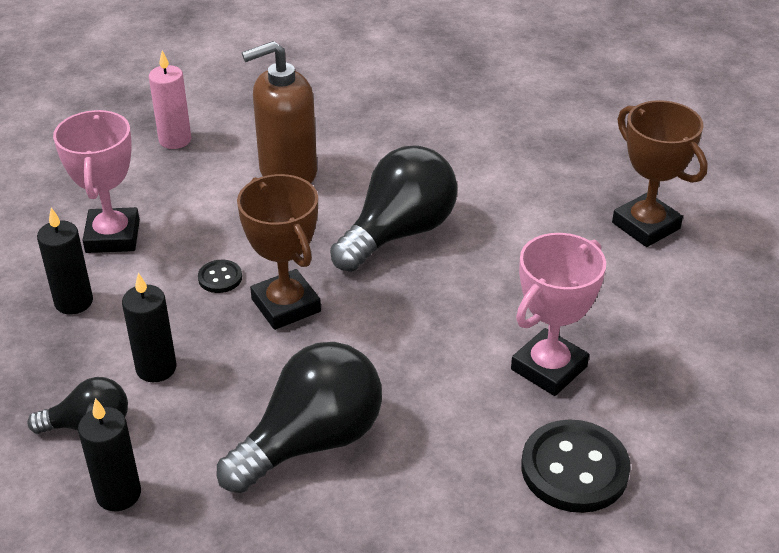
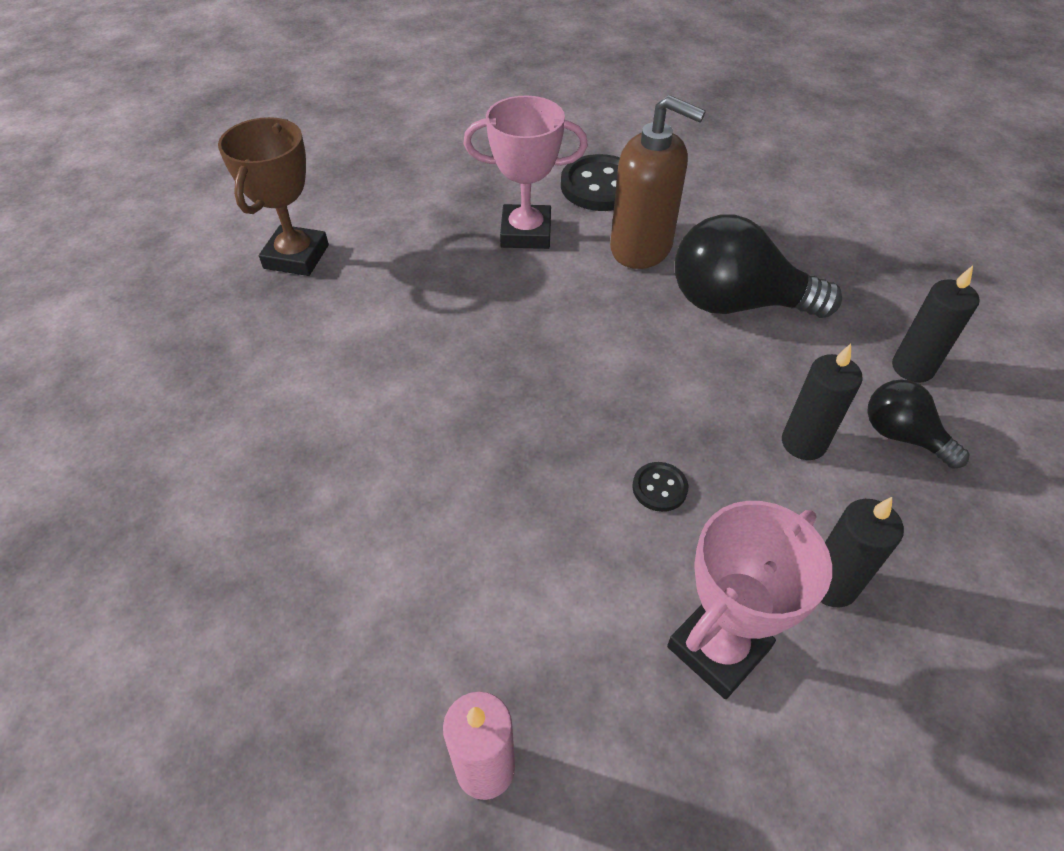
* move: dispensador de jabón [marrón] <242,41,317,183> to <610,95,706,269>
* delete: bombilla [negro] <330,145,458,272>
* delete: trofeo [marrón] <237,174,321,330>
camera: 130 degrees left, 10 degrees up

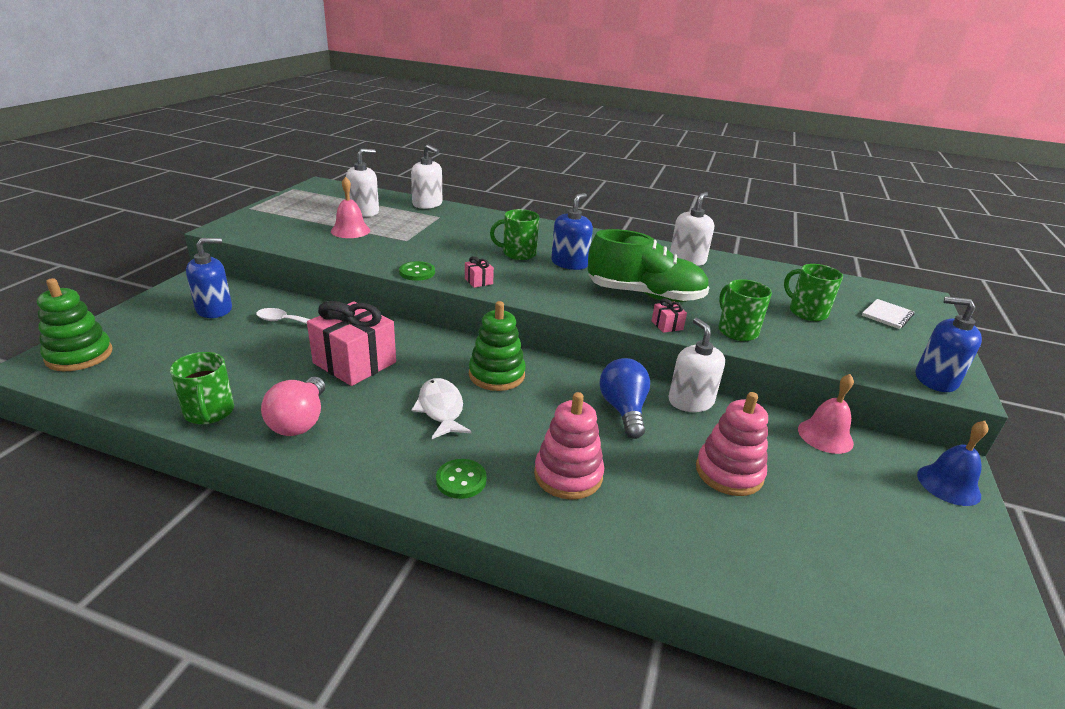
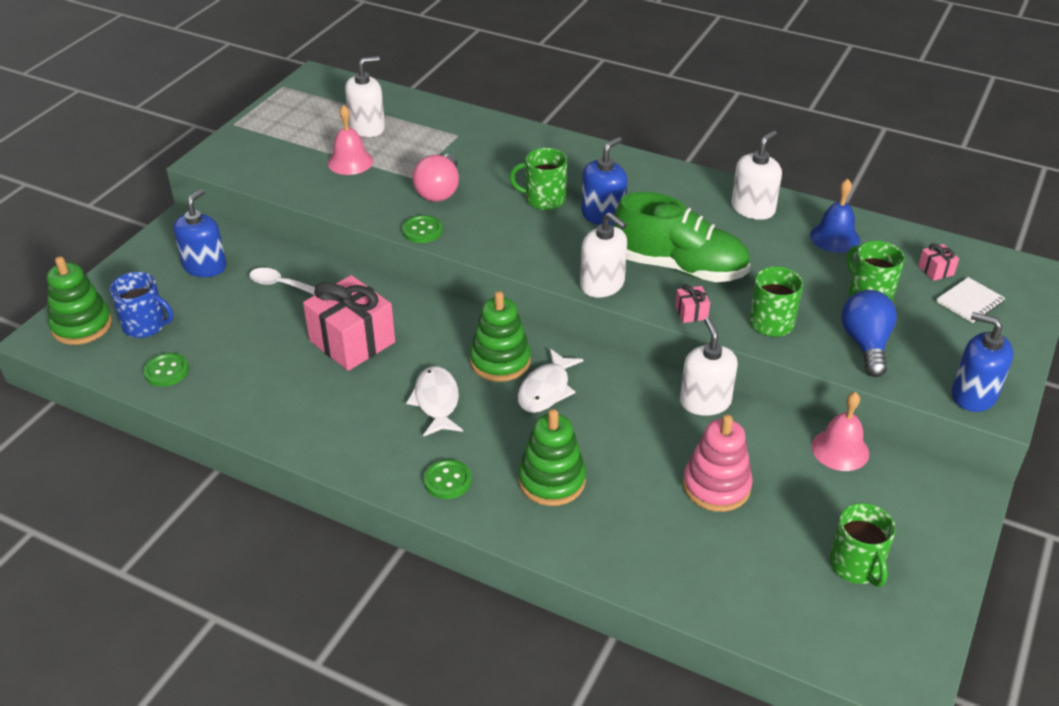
* move: dispensador de jabón [blanco] <411,145,442,209> to <580,212,627,298>
* rotate: dispensador de jabón [azul] <186,238,232,318> = <173,189,227,277> 45 degrees counterclockwise
* move: regalo [rosa] <465,256,494,288> to <918,243,959,281>
* move: taza [verde] <170,352,234,424> to <829,503,896,587>
* move: bombilla [azul] <600,358,650,439> to <841,290,897,377>
* move: bombilla [rosa] <261,377,325,436> to <412,154,459,201>
* recolor: juguete apilable [rosa] <534,392,604,500> to juguete apilable [verde] <518,409,586,506>
* move: campana [azul] <917,421,988,506> to <810,179,860,253>
* insert: taza [azul] <110,272,173,338>
* insert: pez [blanco] <518,348,584,413>
* insert: botón [verde] <143,353,189,386>
camera: 10 degrees right, 10 degrees up

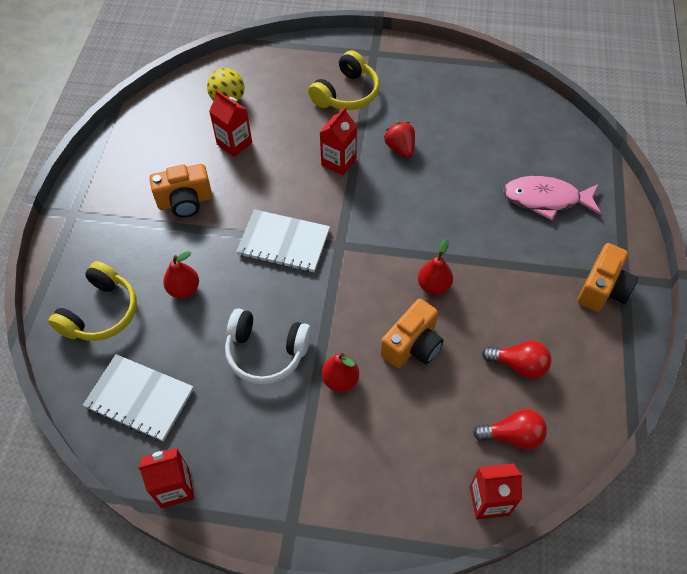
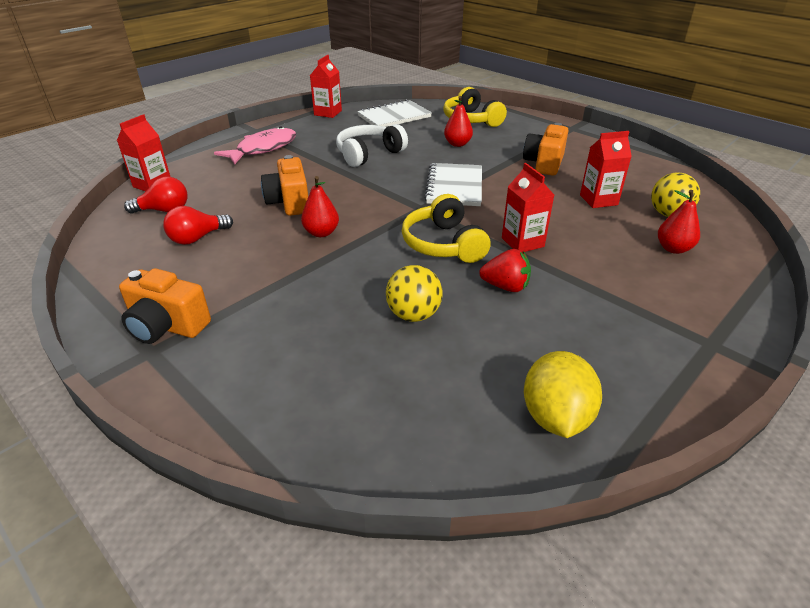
* move: auriculares [amarillo] <308,50,379,110> to <402,194,491,263>
* move: pez [rosa] <503,176,601,221> to <214,126,296,164>
* rotate: cuaderno [blanco] <236,209,330,272> = <424,163,482,206> 45 degrees counterclockwise
* rotate: cámara [naranja] <577,243,638,312> = <119,268,211,344> 45 degrees counterclockwise
* move: pera [rojo] <322,353,359,392> to <658,190,700,254>
* rotate: bombilla [rojo] <473,409,547,450> = <124,177,188,214> 135 degrees counterclockwise
* insert: pelota [amarillo] <386,265,443,322>
* insert: limón [amarillo] <524,351,602,438>
camera: 125 degrees right, 20 degrees down

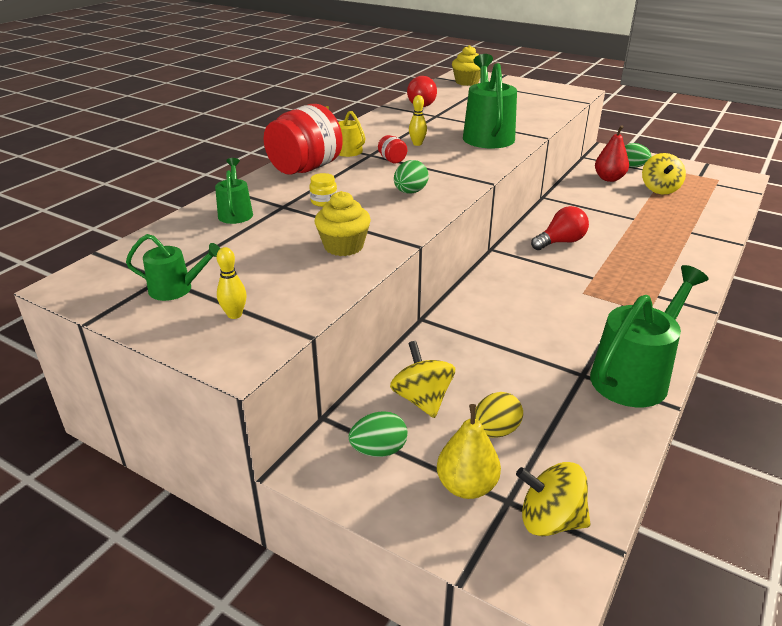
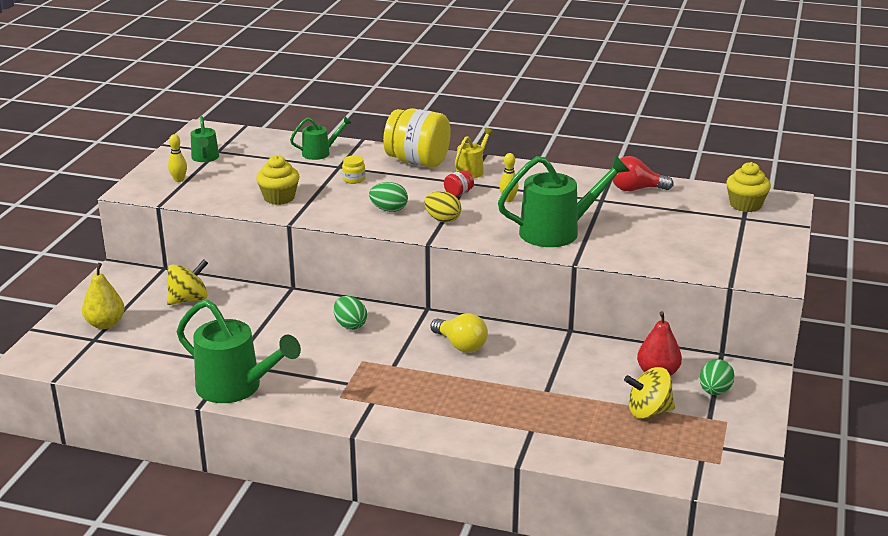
* recolor: tarro [rojo] <263,104,343,175> to tarro [amarillo] <383,108,451,168>
* recolor: bombilla [rojo] <531,206,589,250> to bombilla [amarillo] <430,313,488,353>
* move: huevo [amarillo] <475,392,523,438> to <424,191,461,222>
* move: huevo [verde] <349,411,408,457> to <334,296,367,330>
* delete: peonza [amarillo] <516,462,591,537>
camera: 75 degrees right, 5 degrees down

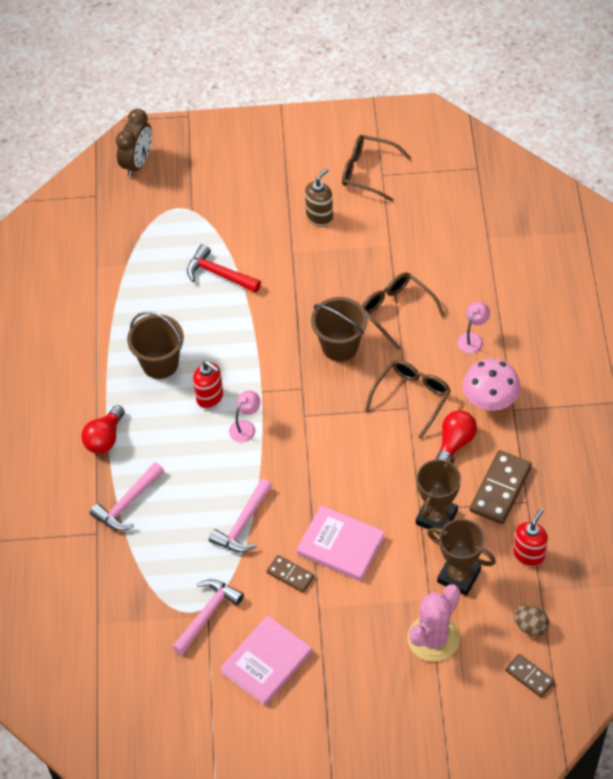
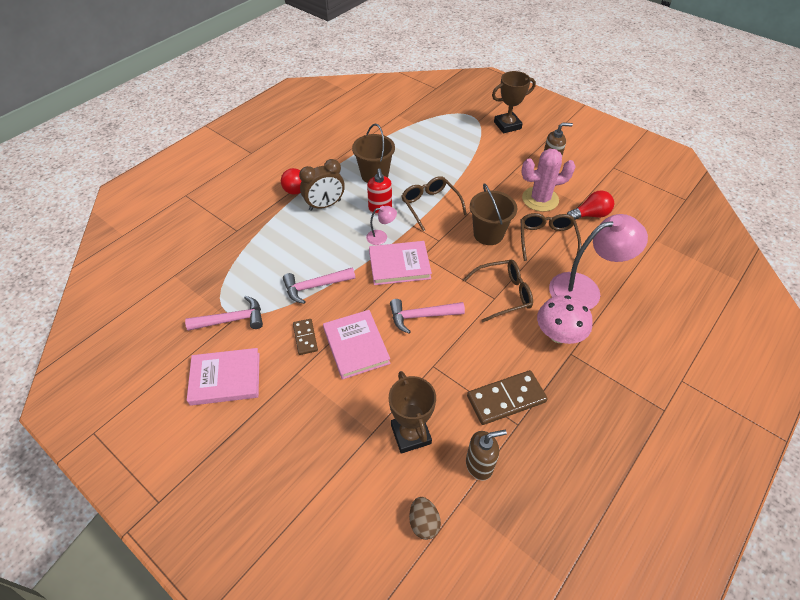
* move: despertador [marrón] <116,109,152,177> to <299,159,345,211>
* move: gafas [marrón] <342,135,411,202> to <401,176,467,231>
* delete: martillo [rojo] <187,244,261,293>
* resize: lámpara [rosa] <457,302,490,354> = <549,214,648,309> x2.22
* move: bombilla [rojo] <436,410,477,461> to <567,191,614,220>
* move: trofeo [marrón] <416,456,461,534> to <492,71,536,133>
* move: martillo [rosa] <90,462,164,531> to <390,299,465,334>
* recolor: dispensador de jabón [rojo] <513,509,548,567> to dispensador de jabón [marrón] <466,430,507,481>
* move: cactus [rosa] <408,584,460,662> to <521,148,576,212>
* delete: ficha de dominó [marrón] <505,654,555,698>
* insert: libro [rosa] <369,241,432,285>
camera: 40 degrees right, 5 degrees down

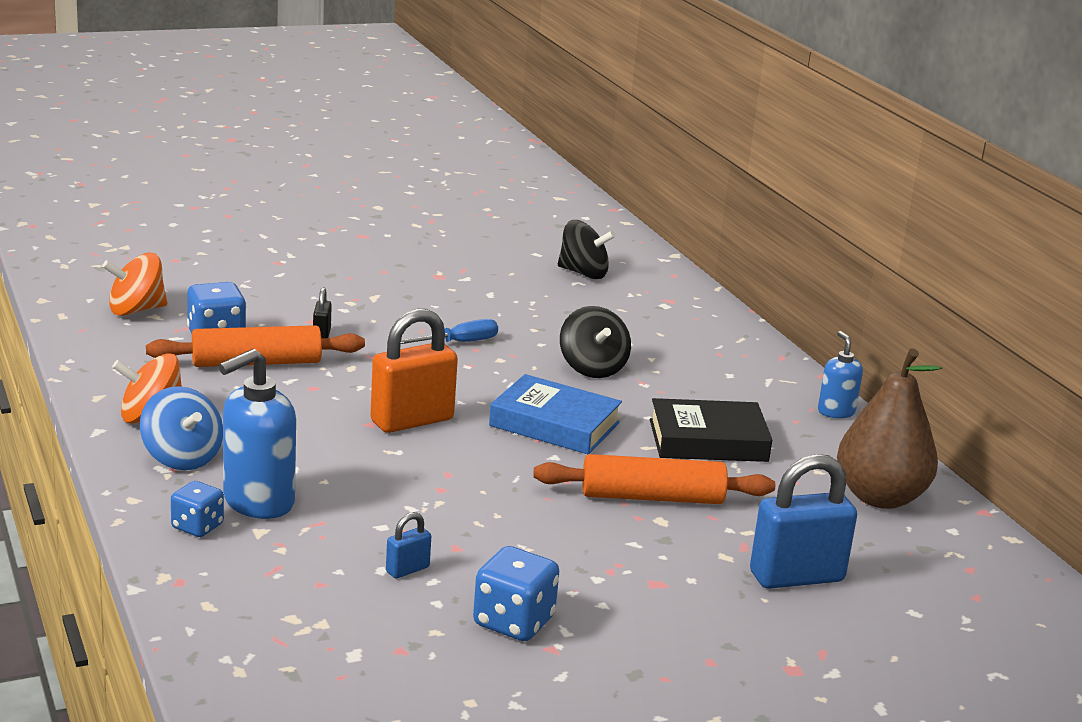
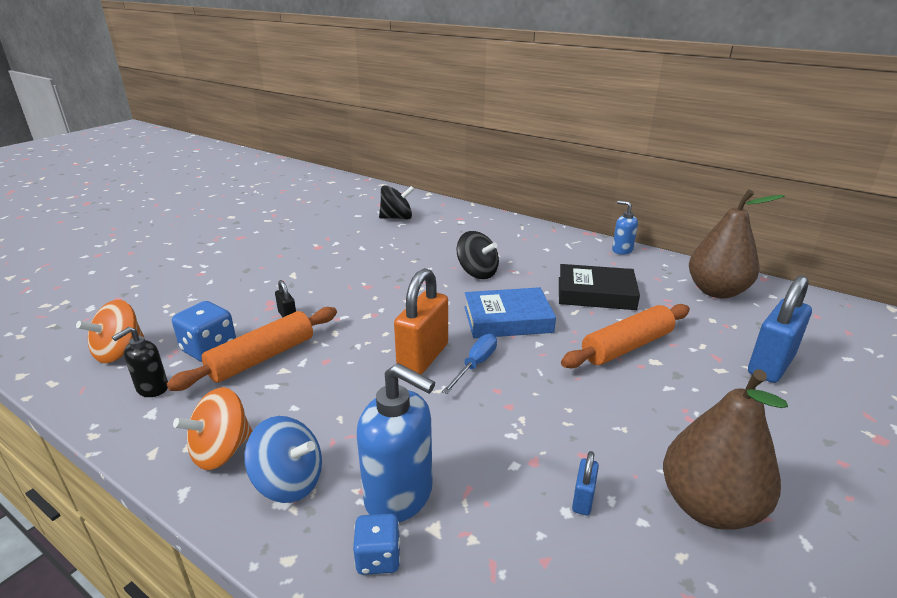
* move: destornillador [azul] <401,319,498,344> to <442,334,497,394>
* rotate: dispensador de jabón [azul] <219,349,296,519> = <357,363,435,522> 75 degrees counterclockwise
* rotate: libro [negro] <650,398,772,462> = <559,264,640,310> 45 degrees clockwise
* replace: dado [azul] <473,546,559,641> to pera [marrón] <663,369,788,530>
* insert: dispensador de jabón [negro] <112,327,168,397>
camera: 30 degrees left, 5 degrees up

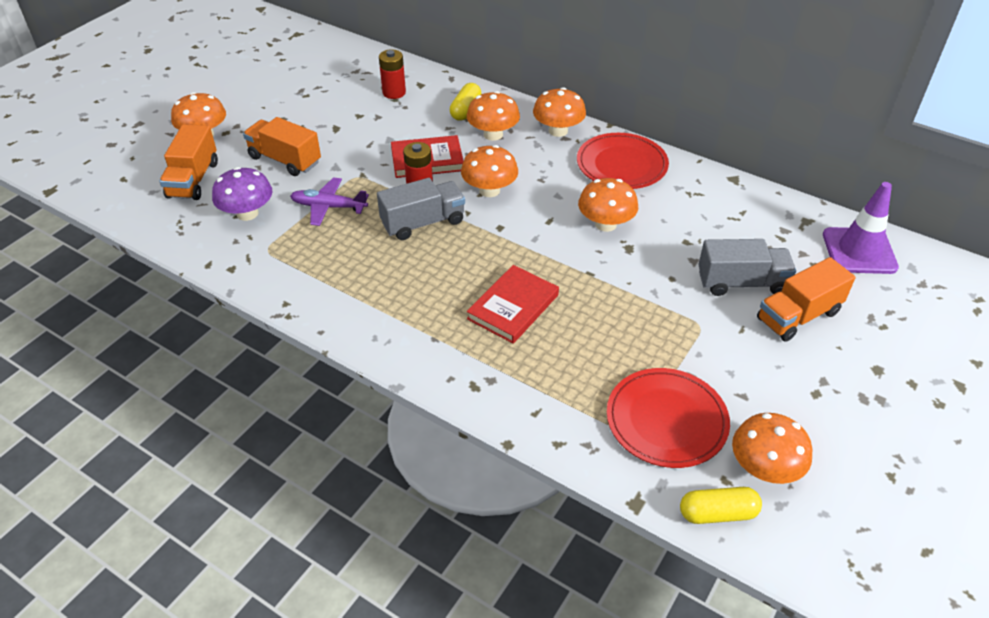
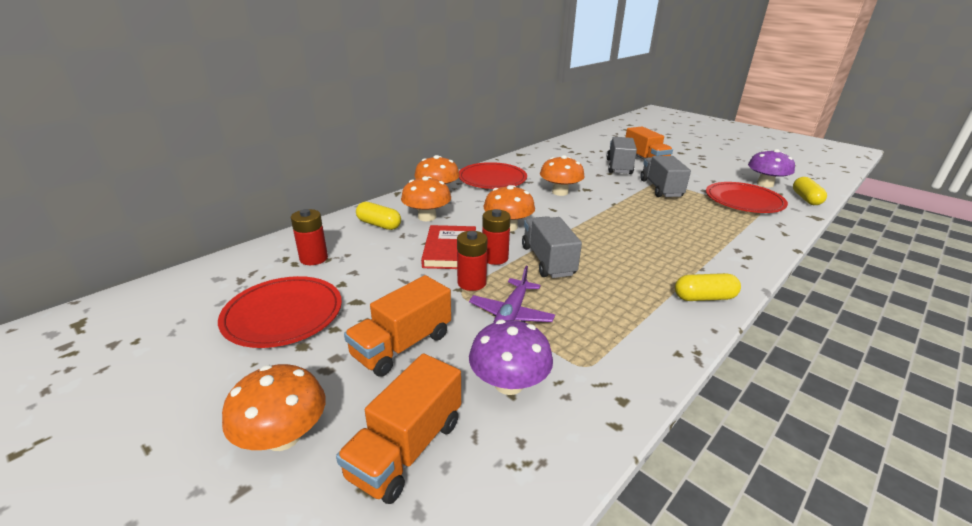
* rotate: camión [naranja] <159,124,218,200> = <336,353,461,504> 105 degrees clockwise
* delete: cono de tráfico [morado] <823,182,899,274>
* delete: libro [rojo] <467,265,559,344>
* recolor: seta [naranja] <732,413,812,484> to seta [morado] <748,149,795,187>
* insert: camión [gris] <640,156,691,197>
* insert: pila [rojo] <457,231,487,291>
* insert: cápsula [amarillo] <675,273,741,301>
* insert: plato [rojo] <218,276,342,348>
camera: 80 degrees left, 15 degrees down

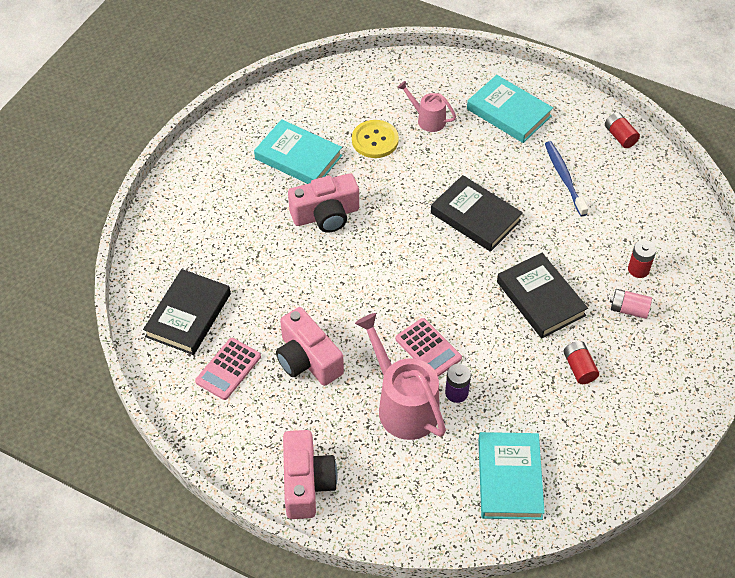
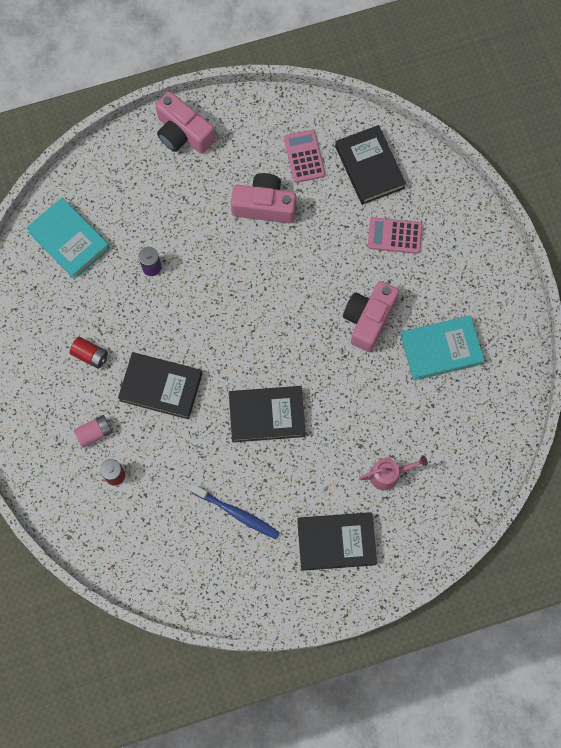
* recolor: libro [turquesa] <467,75,553,143> to libro [negro] <297,512,377,571>
* delete: pila [rojo] <605,112,640,148>
* delete: botón [amarillo] <352,120,399,158>
* delete: regadera [rosa] <355,313,446,440>
* move: calculadora [rosa] <396,318,462,377> to <368,217,423,254>
camera: 135 degrees right, 20 degrees up

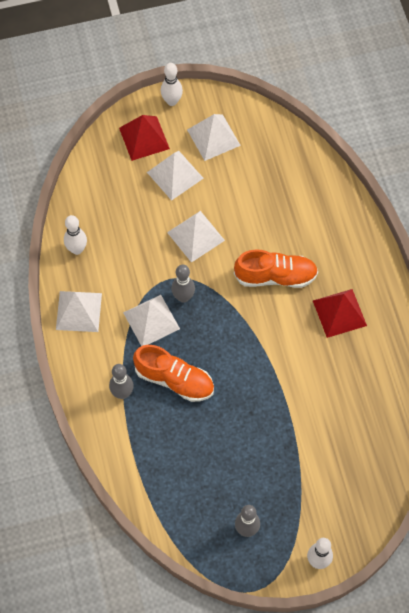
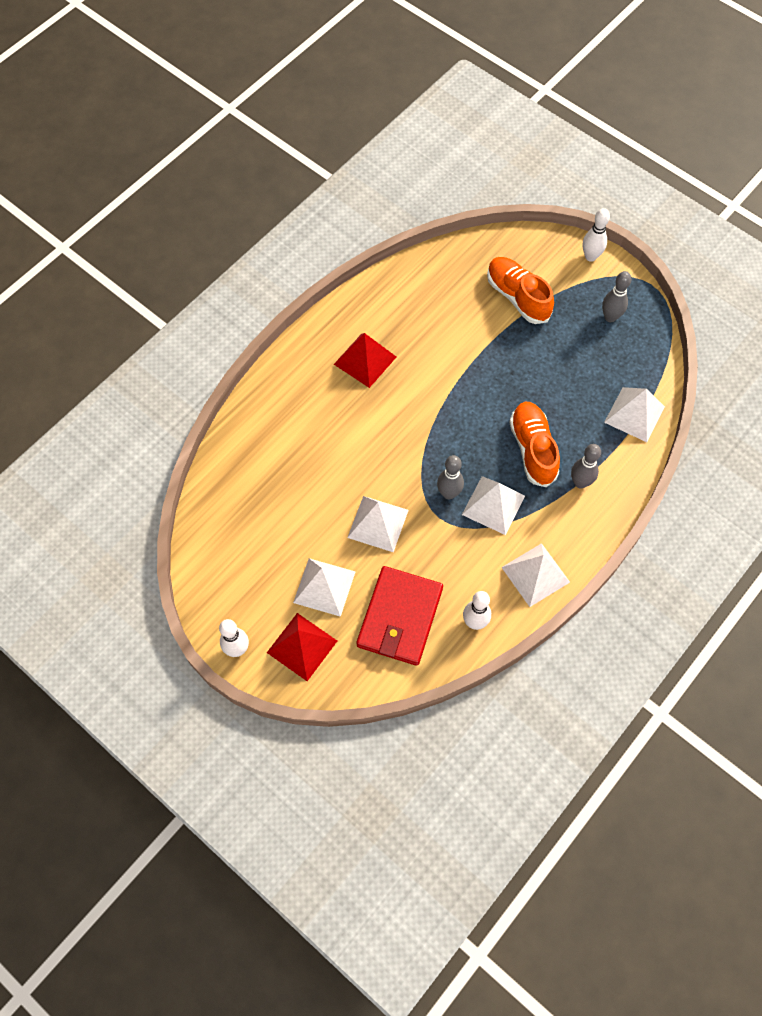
* move: pirámide [blanco] <187,114,241,161> to <604,387,665,442>
* move: zapato [naranja] <234,249,318,288> to <487,257,554,324>
* insert: cartera [rojo] <356,566,443,666>
camera: 125 degrees left, 0 degrees up

